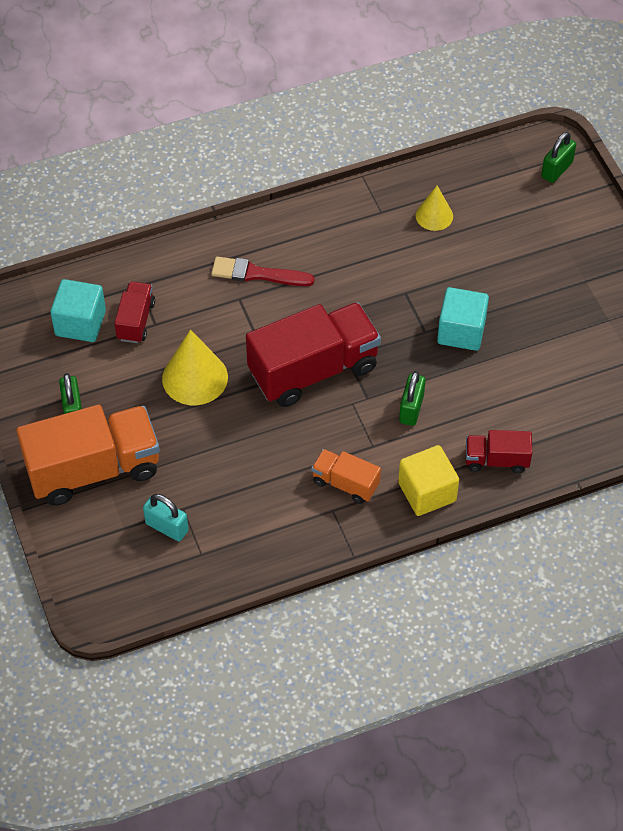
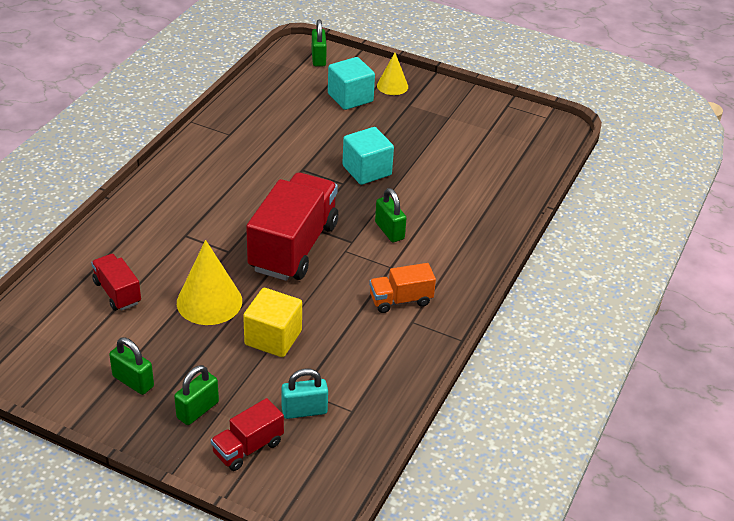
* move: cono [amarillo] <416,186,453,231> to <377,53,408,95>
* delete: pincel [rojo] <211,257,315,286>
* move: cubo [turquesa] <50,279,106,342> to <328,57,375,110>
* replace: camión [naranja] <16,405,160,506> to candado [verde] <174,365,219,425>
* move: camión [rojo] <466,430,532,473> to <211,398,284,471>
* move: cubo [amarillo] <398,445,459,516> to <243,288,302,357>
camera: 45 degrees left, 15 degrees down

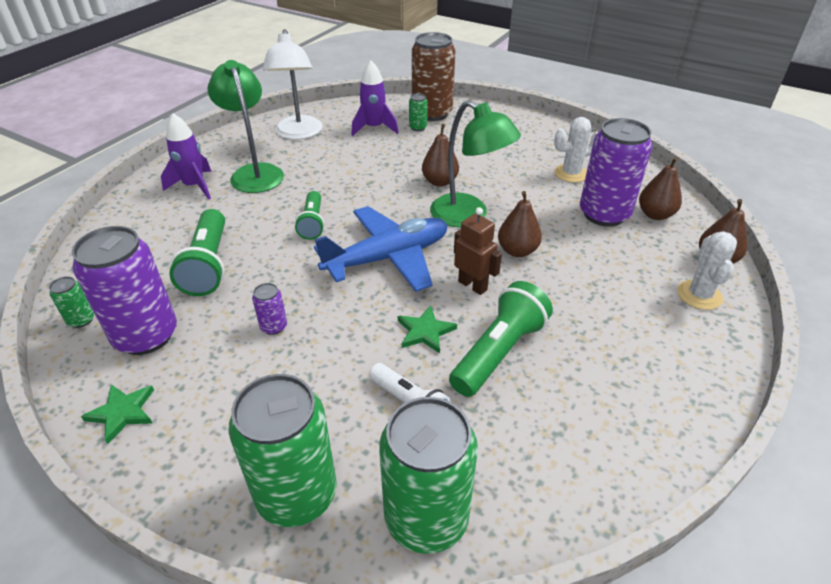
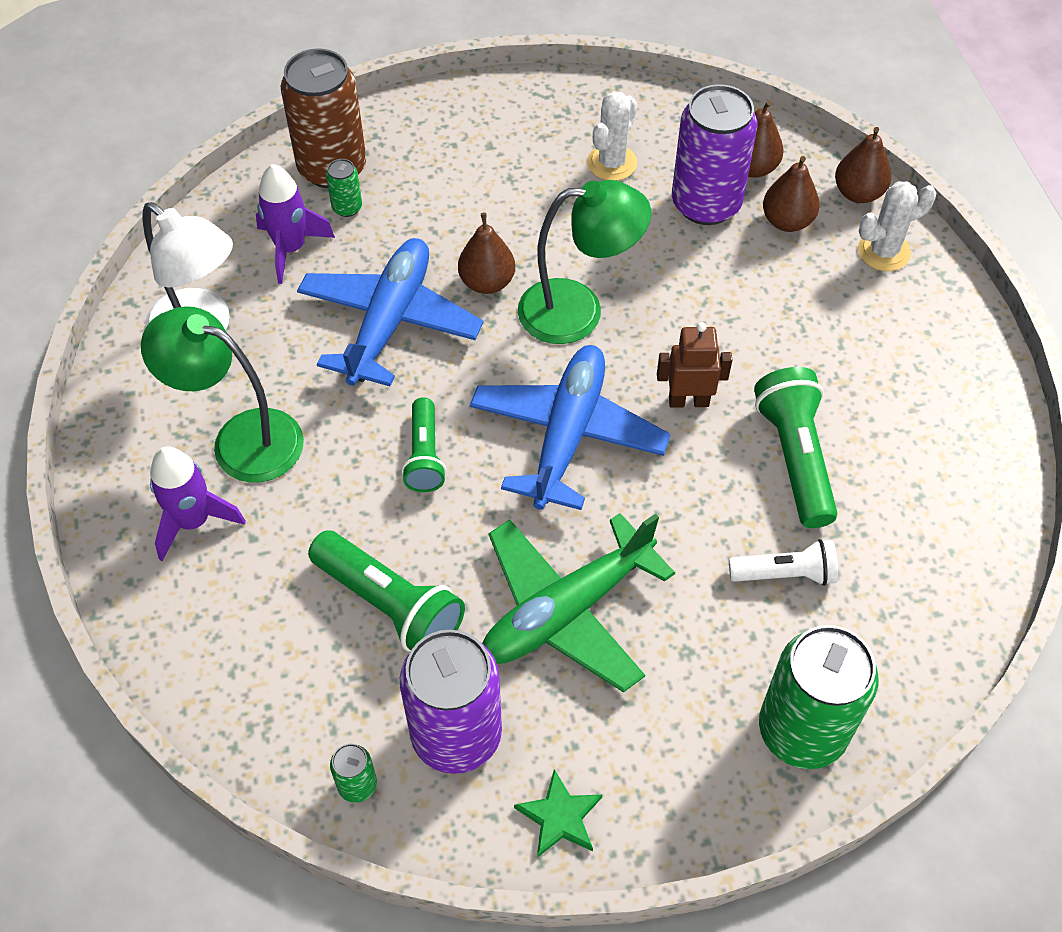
* rotate: lámpara de mano [verde] <295,191,324,240> = <401,397,446,492> 45 degrees clockwise
* move: pera [marrón] <498,191,542,257> to <763,156,820,232>
* rotate: cactus [blanco] <677,231,737,310> = <858,181,936,271> 75 degrees counterclockwise
* replace: lata [morado] <252,283,287,335> to avión [verde] <482,513,675,693>
* delete: estrella [verde] <398,305,457,353>
* delete: lata [verde] <379,397,478,554>
* insert: avión [azul] <297,238,483,386>
camera: 45 degrees left, 15 degrees up

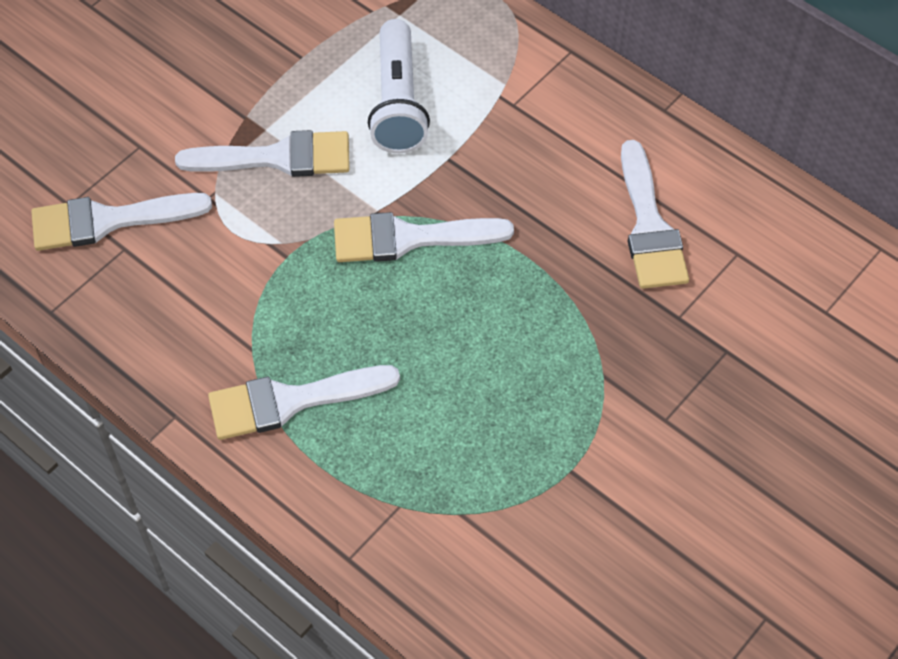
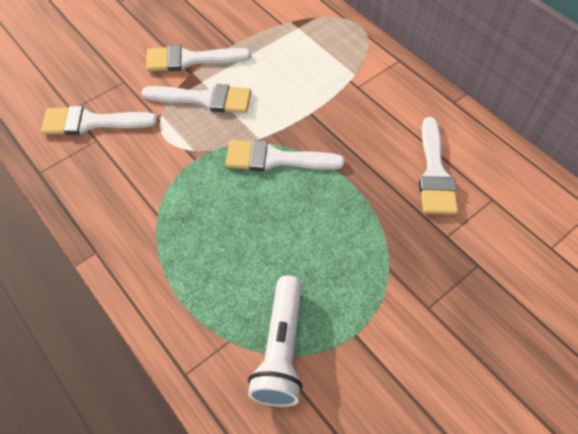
* move: lámpara de mano [blanco] <368,19,430,153> to <248,275,303,407>
* move: pincel [blanco] <208,365,400,440> to <146,45,251,71>
camera: 10 degrees right, 0 degrees up

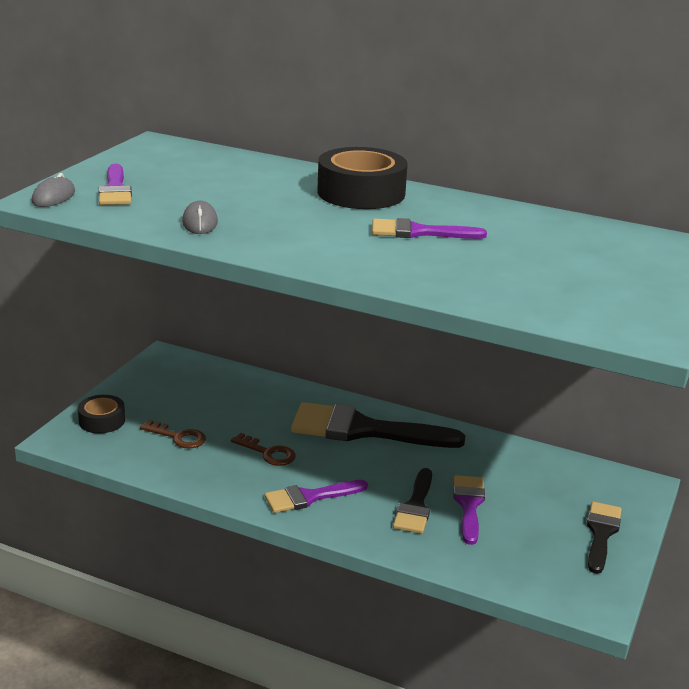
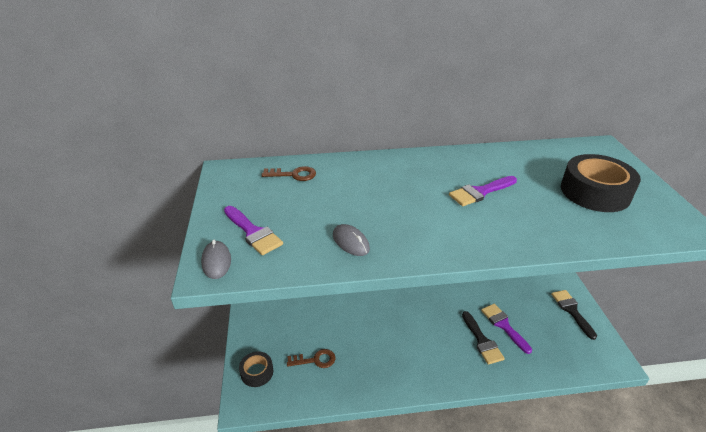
* move: cinta adhesiva [negro] <317,147,408,209> to <561,154,641,212>
* delete: pincel [negro] <291,402,466,448>
* move: llave [marrón] <231,433,296,466> to <262,166,316,181>
* delete: pincel [morado] <264,480,368,513>
camera: 30 degrees left, 10 degrees up

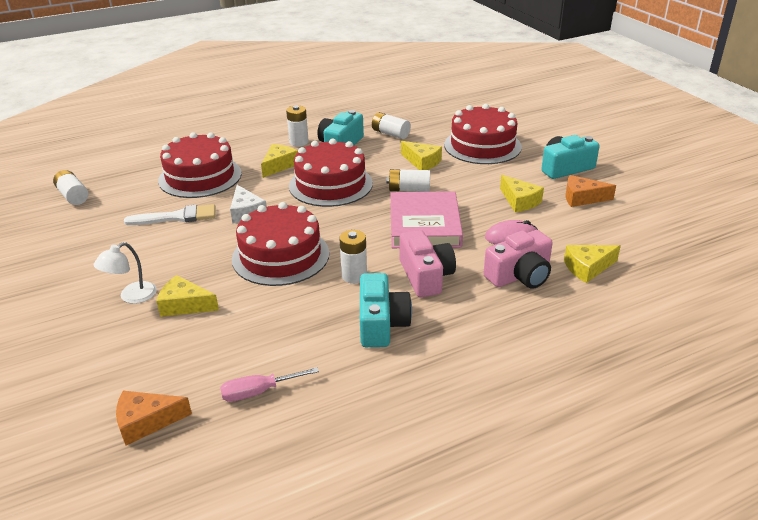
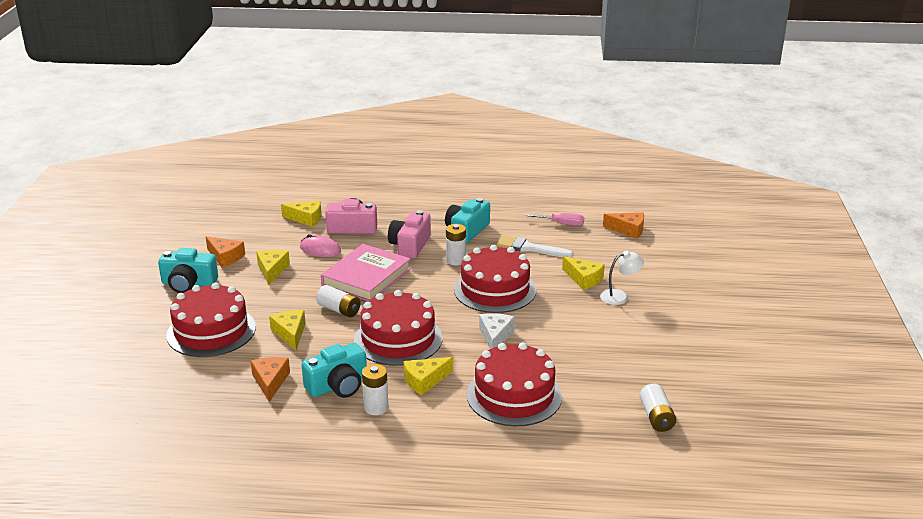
* replace: pila [blanco] <372,112,411,139> to queso [naranja] <251,357,290,402>
* move: pincel [blanco] <124,204,215,225> to <497,235,573,257>
camera: 150 degrees left, 5 degrees down

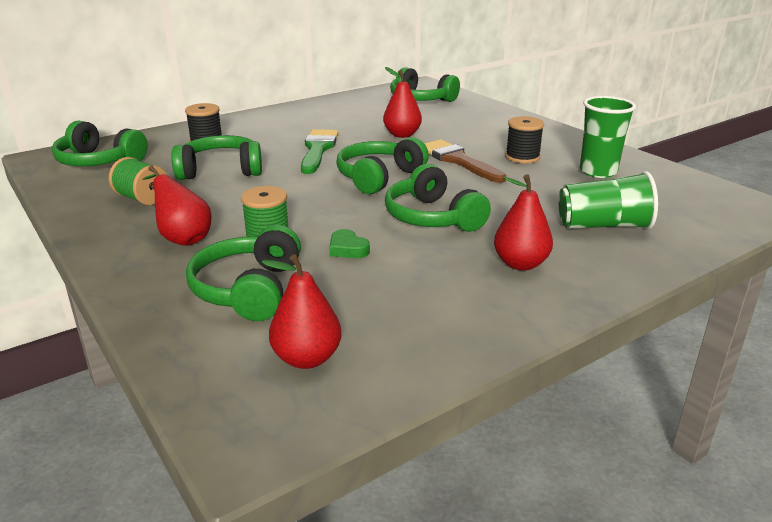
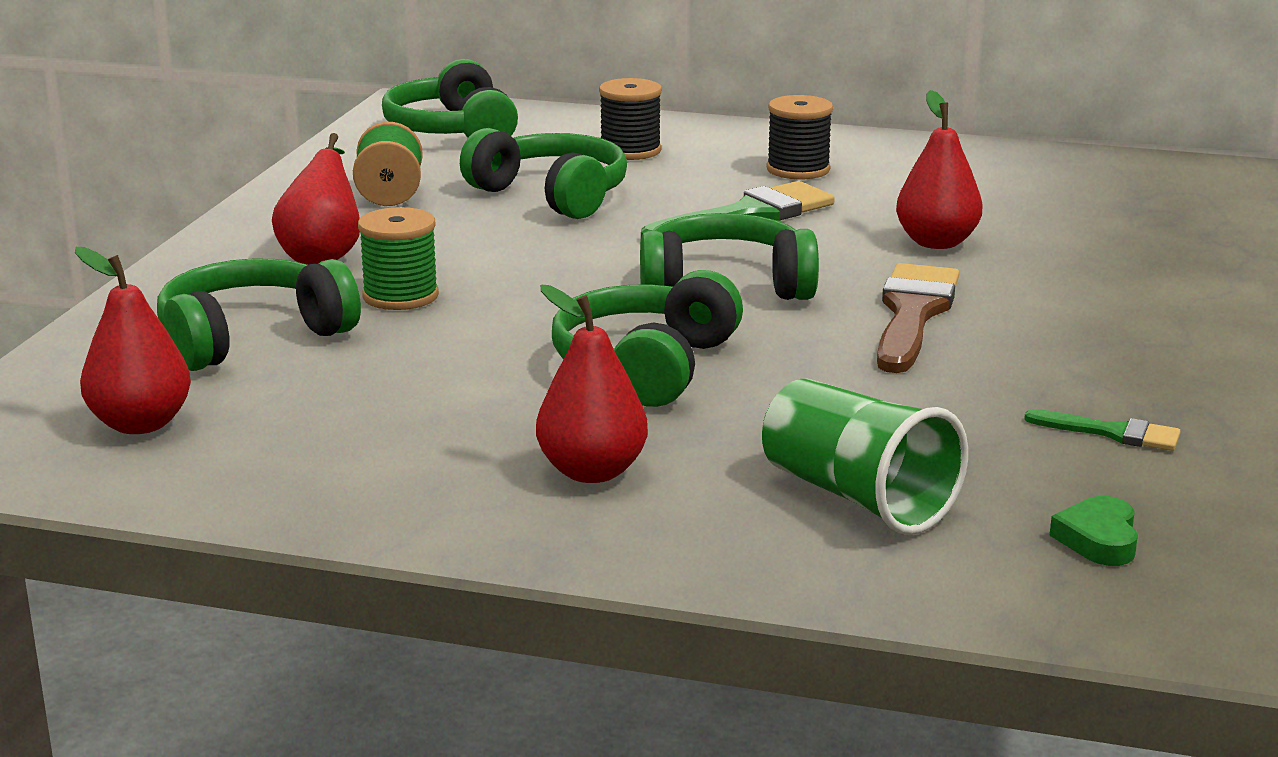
* delete: auriculares [verde] <390,67,460,102>
* replace: vaso [verde] <580,96,636,178> to pincel [verde] <1024,409,1181,451>
* move: carrete [negro] <505,116,544,163> to <766,95,833,179>
* move: corazón [verde] <329,229,370,258> to <1049,496,1138,566>
camera: 50 degrees right, 5 degrees down

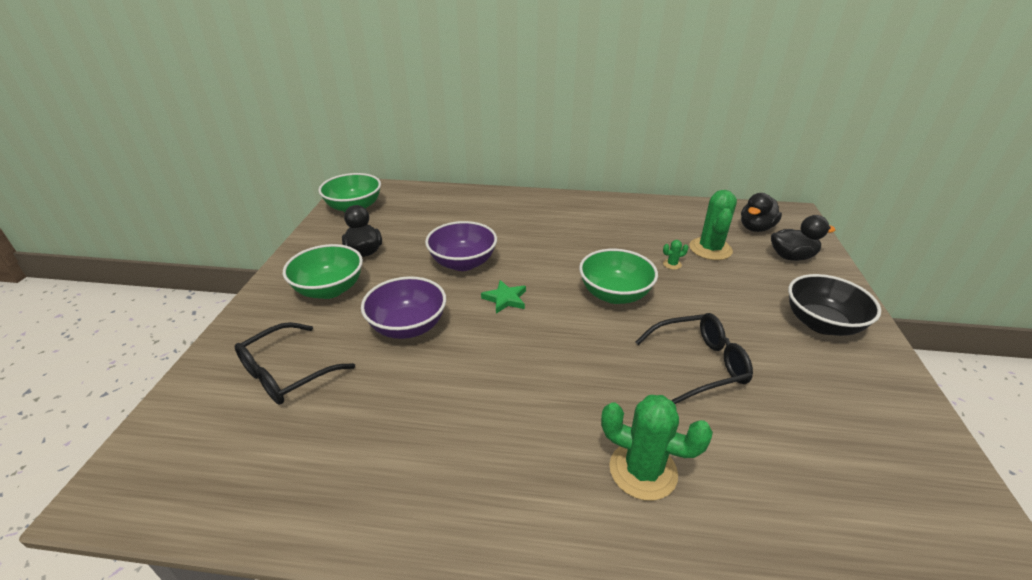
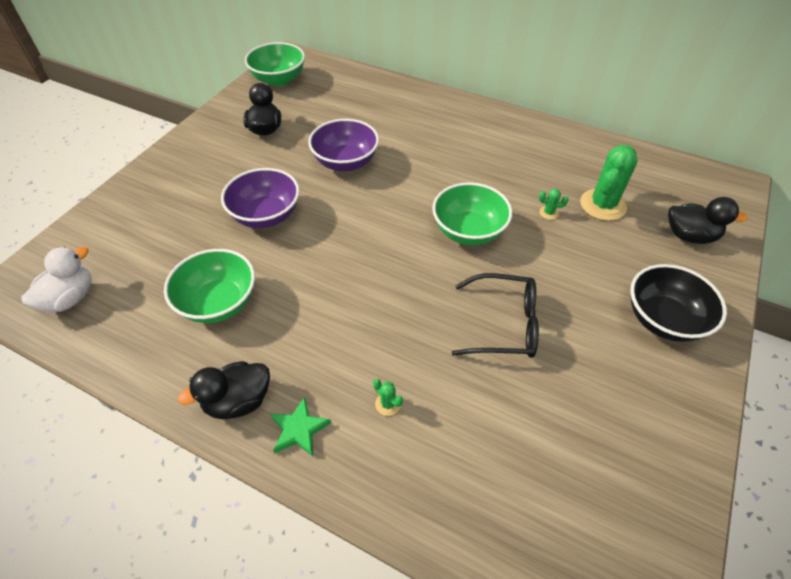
* move: pato [negro] <741,193,782,232> to <178,361,270,419>
* move: cuenco [verde] <283,244,363,299> to <164,249,255,323>
* move: estrella [verde] <481,280,526,314> to <270,397,331,456>
* delete: gafas [negro] <235,322,355,405>
* resize: cactus [verde] <601,395,713,501> = <373,379,403,416> x0.42
* insert: pato [blanco] <21,247,91,312>
camera: 20 degrees right, 15 degrees up

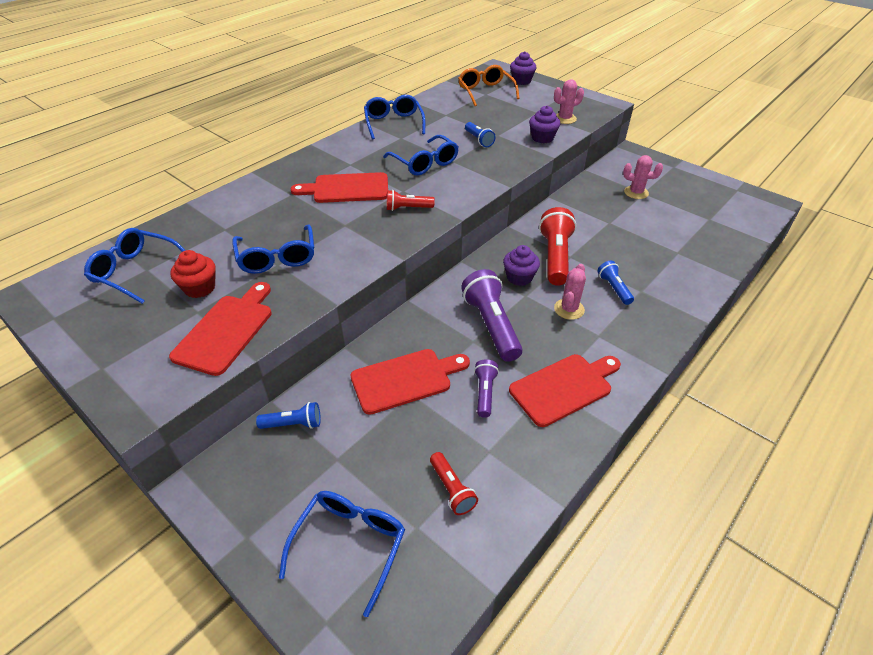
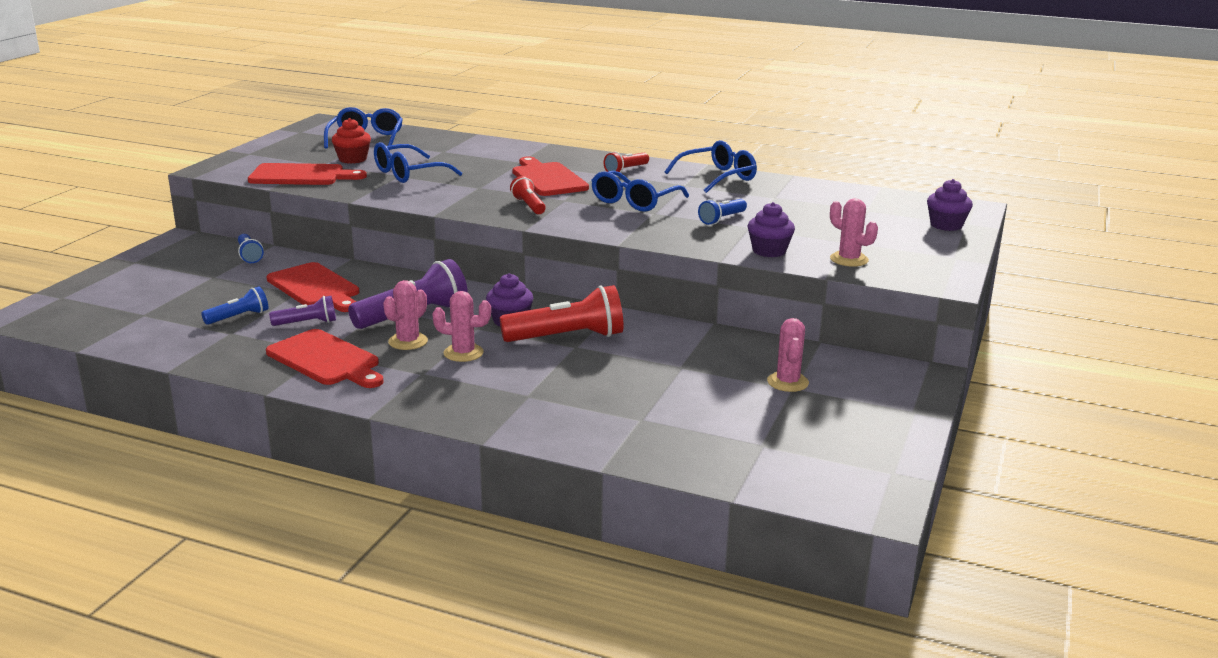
* delete: gafas [naranja] <458,65,520,106>
* move: lámpara de mano [azul] <597,261,634,305> to <201,286,268,325>
* move: lámpara de mano [rojo] <430,452,478,515> to <604,152,649,173>
* delete: gafas [azul] <279,491,405,617>
* insert: cactus [rosa] <383,280,428,350>
camera: 70 degrees right, 20 degrees down

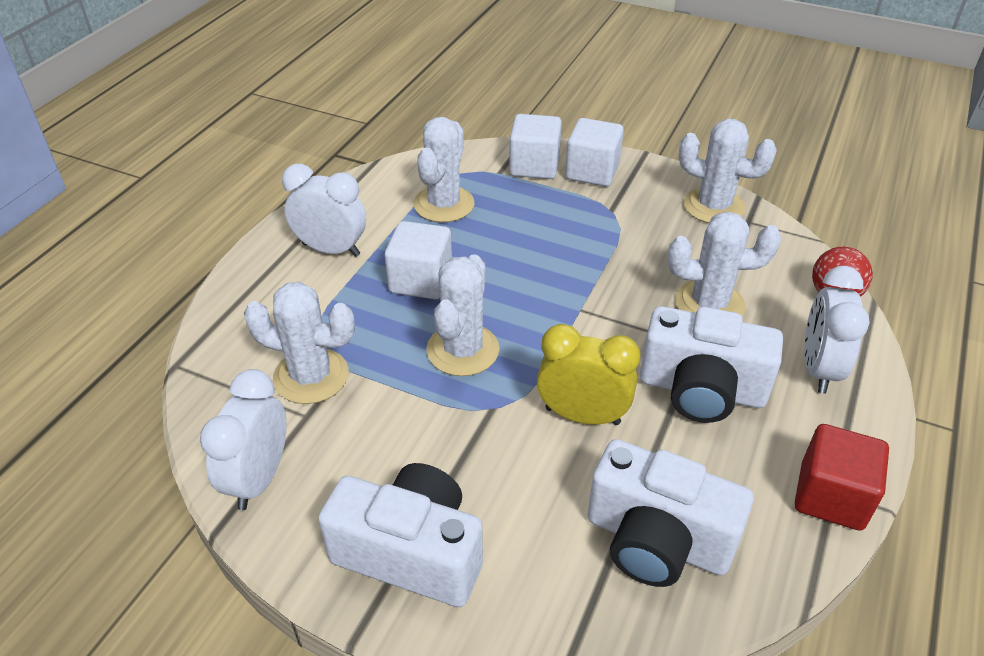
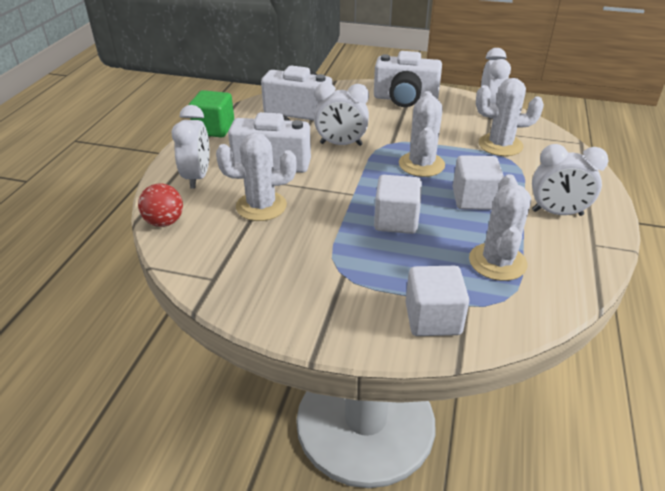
* move: cubo [blanco] <565,118,624,186> to <374,175,422,234>
* delete: cactus [blanco] <679,119,777,223>
* recolor: despertador [amarillo] <537,324,640,425> to despertador [blanco] <314,82,369,146>
* recolor: cubo [rojo] <795,424,889,530> to cubo [verde] <189,90,234,138>
camera: 170 degrees right, 5 degrees down

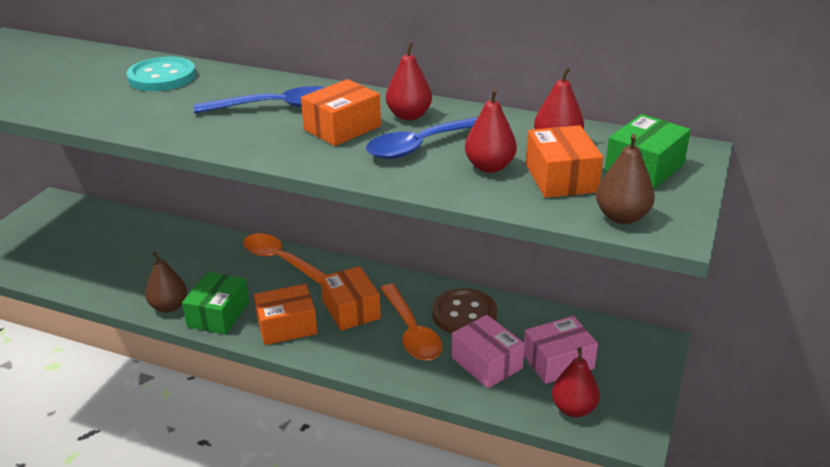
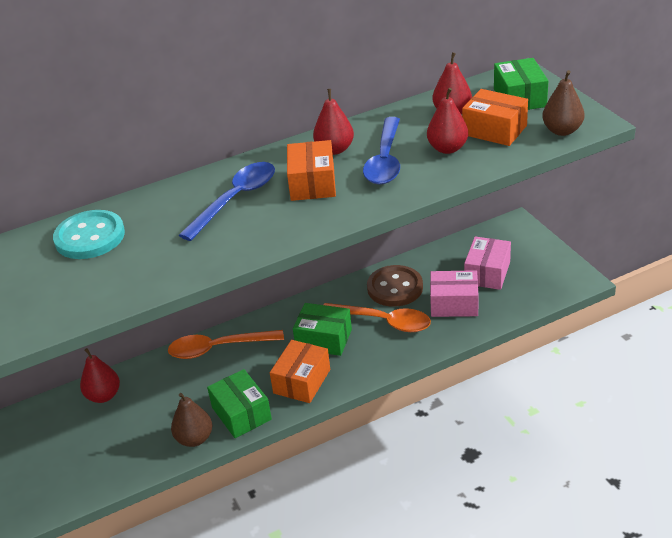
* recolor: caja [naranja] <320,266,381,331> to caja [verde] <293,303,352,356>
* move: pera [rojo] <552,347,600,417> to <80,348,120,403>
camera: 45 degrees left, 5 degrees up

